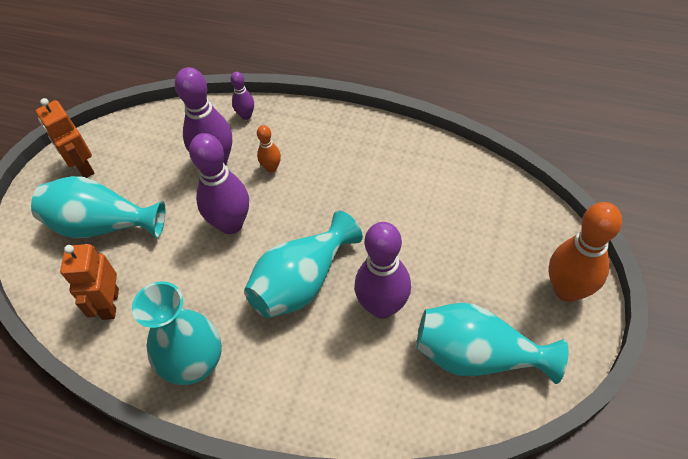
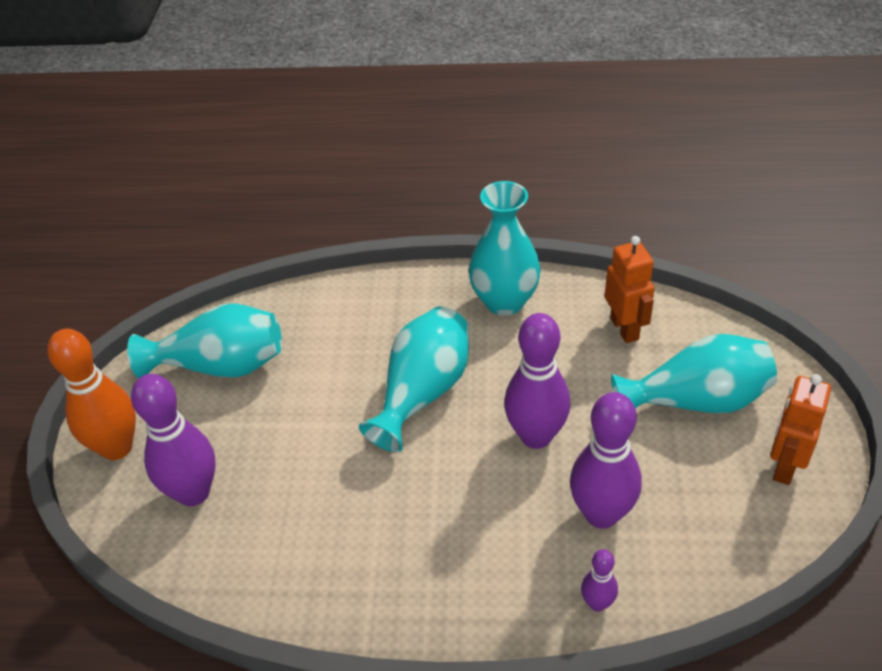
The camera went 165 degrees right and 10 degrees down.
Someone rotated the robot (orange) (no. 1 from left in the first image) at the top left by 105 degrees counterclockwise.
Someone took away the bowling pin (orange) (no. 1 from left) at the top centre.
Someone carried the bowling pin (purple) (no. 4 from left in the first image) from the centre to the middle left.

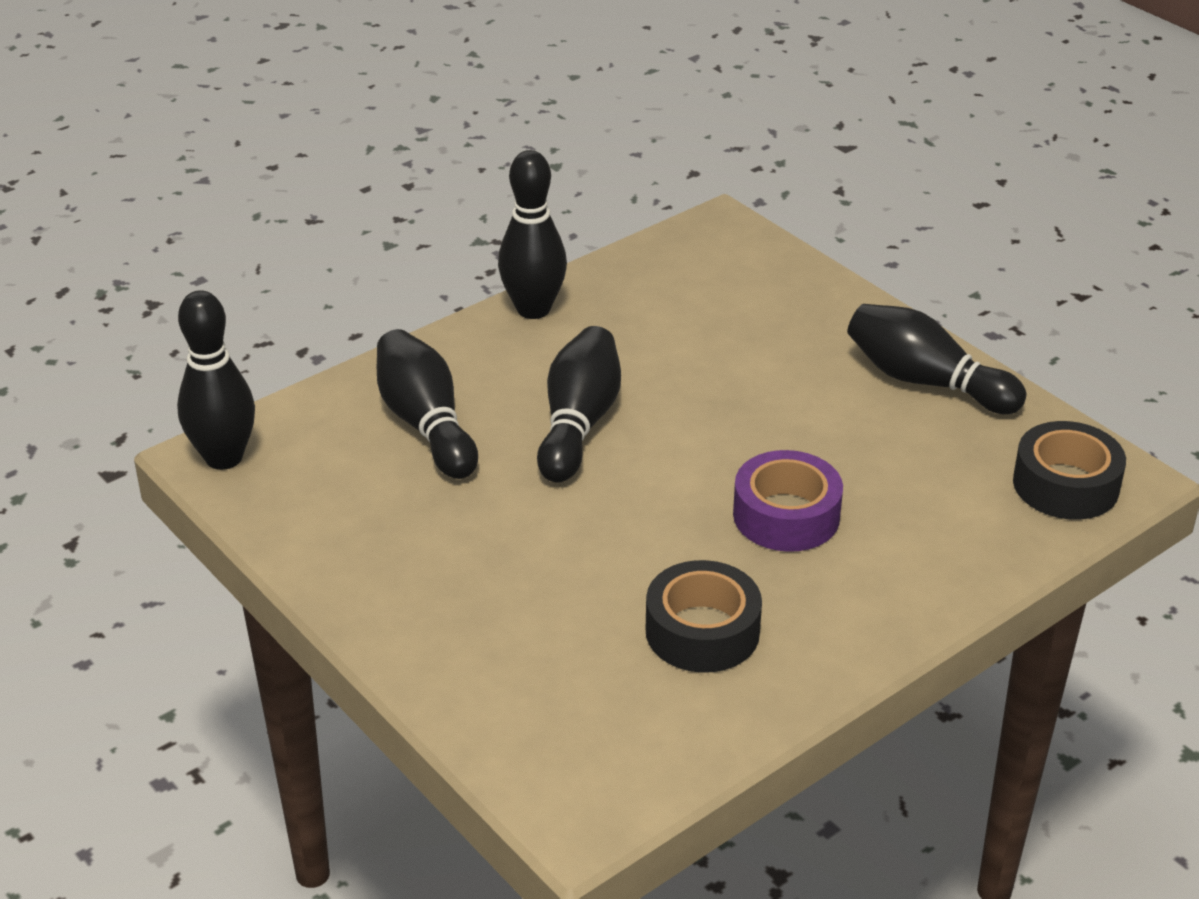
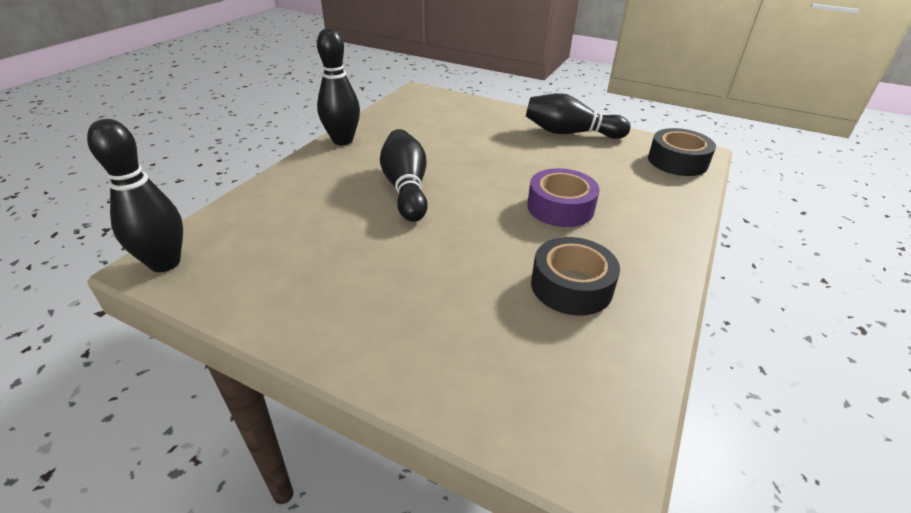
The camera went 25 degrees left and 0 degrees up.
Someone took away the bowling pin (black) (no. 2 from left) at the centre.

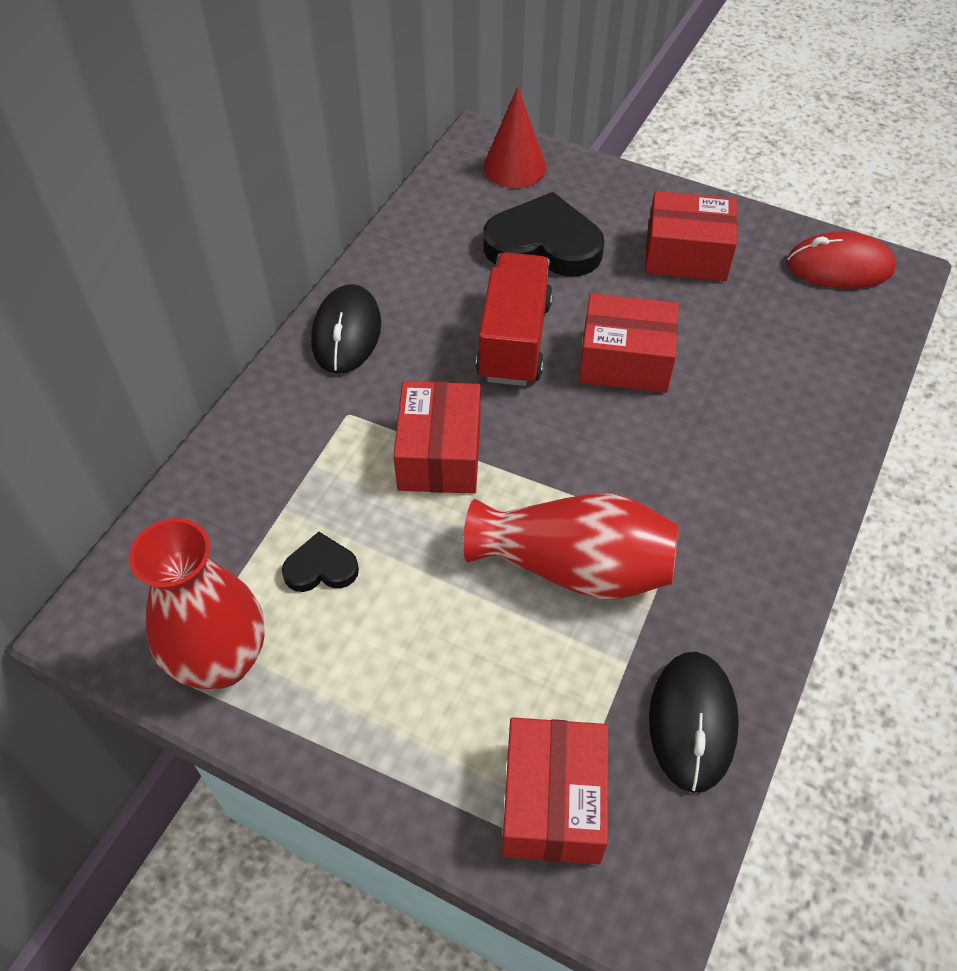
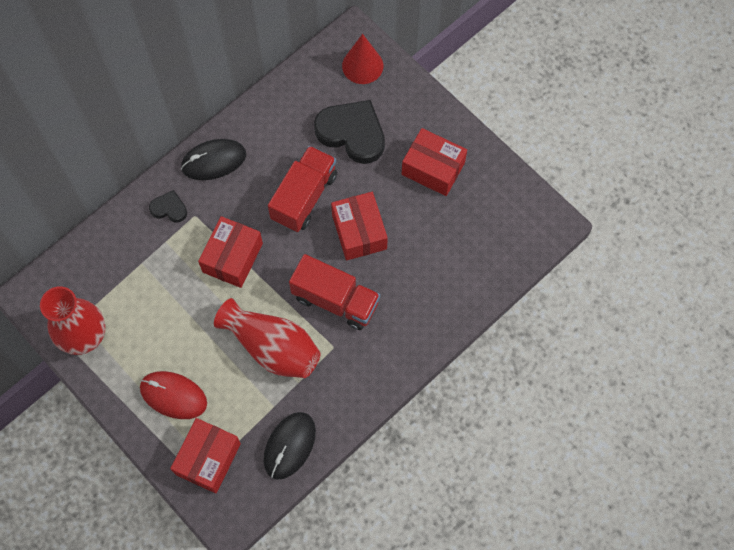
The camera went 20 degrees right and 15 degrees up.
Someone carried the heart (black) (no. 1 from left) from the centre to the middle left.
Someone rotated the mouse (black) (no. 1 from left) at the centre by 45 degrees clockwise.
Someone rotated the box (red) (no. 3 from left) at the centre by 45 degrees clockwise.
Someone carried the mouse (red) from the top right to the bottom left.
Someone put down the truck (red) (no. 2 from left) at the centre.

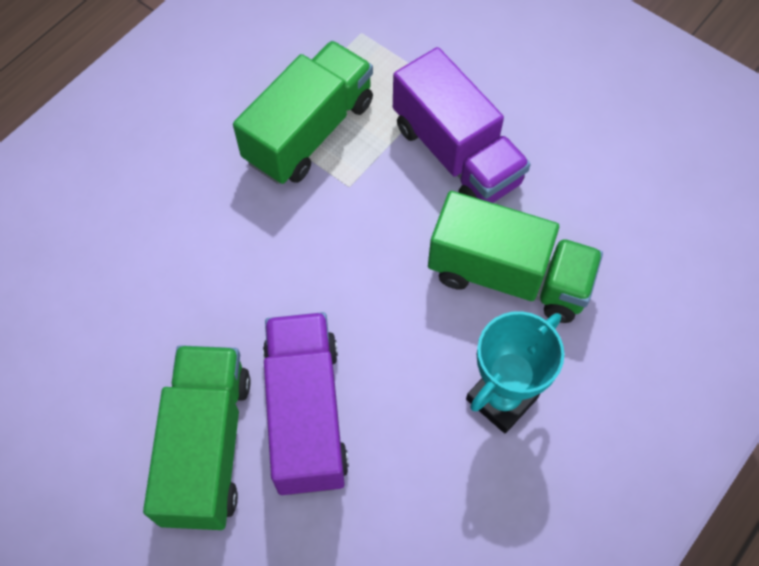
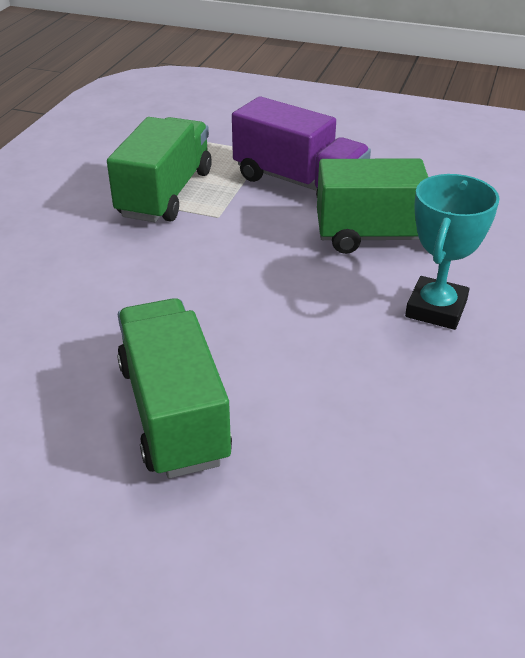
The camera went 20 degrees left and 25 degrees down.
Someone took away the truck (purple) (no. 1 from left) at the bottom centre.

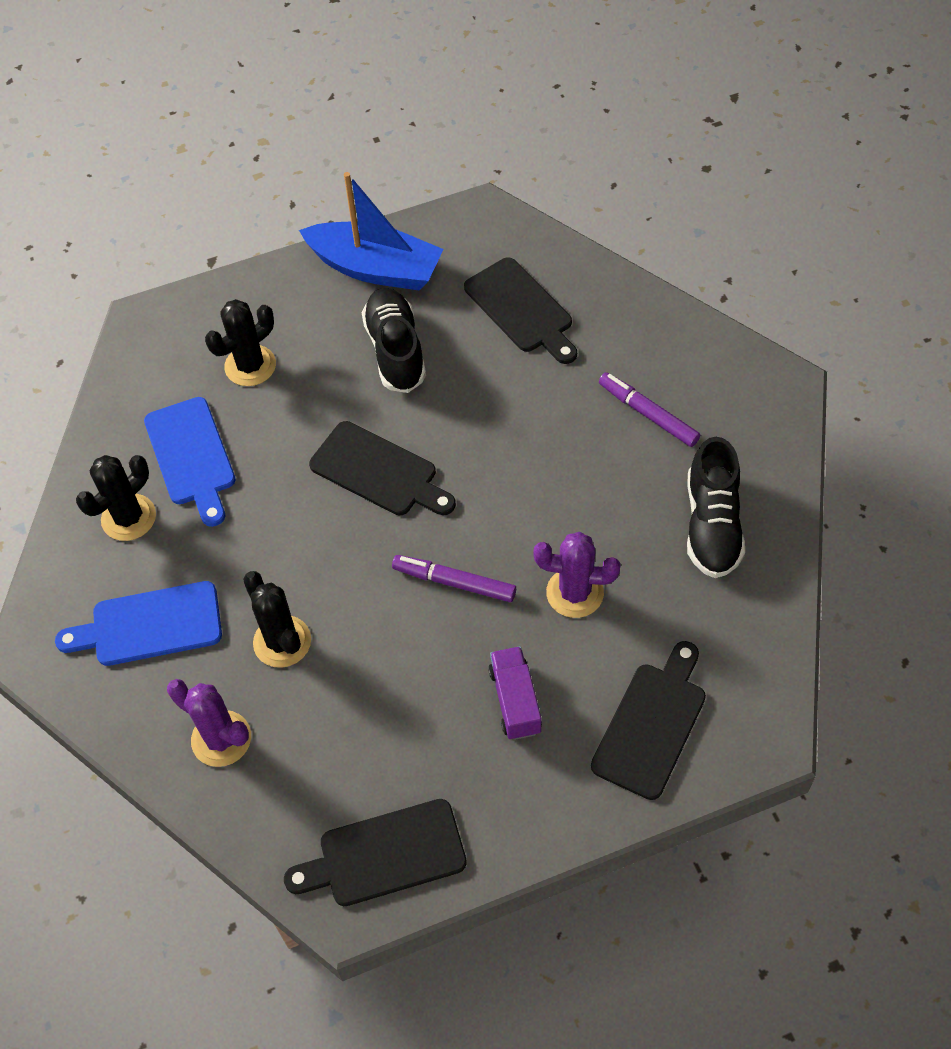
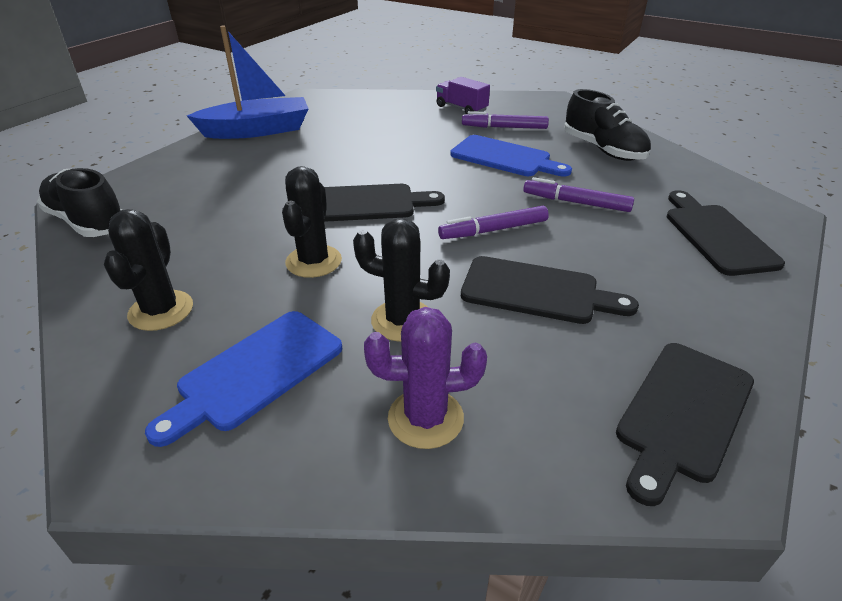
The camera went 40 degrees left and 20 degrees down.
Someone carried the cutting board (blue) (no. 2 from left) from the middle left to the top centre.
Someone carried the cactus (black) (no. 2 from left) from the top left to the centre.
Someone carried the shoe (black) (no. 1 from left) from the top centre to the middle left.
Someone carried the cutting board (black) (no. 3 from left in the first image) from the top centre to the centre.
Someone carried the truck (purple) from the centre to the top centre.
Someone swapped the cactus (purple) (no. 2 from left) at the centre for the marker (purple) (no. 3 from left) at the top right.

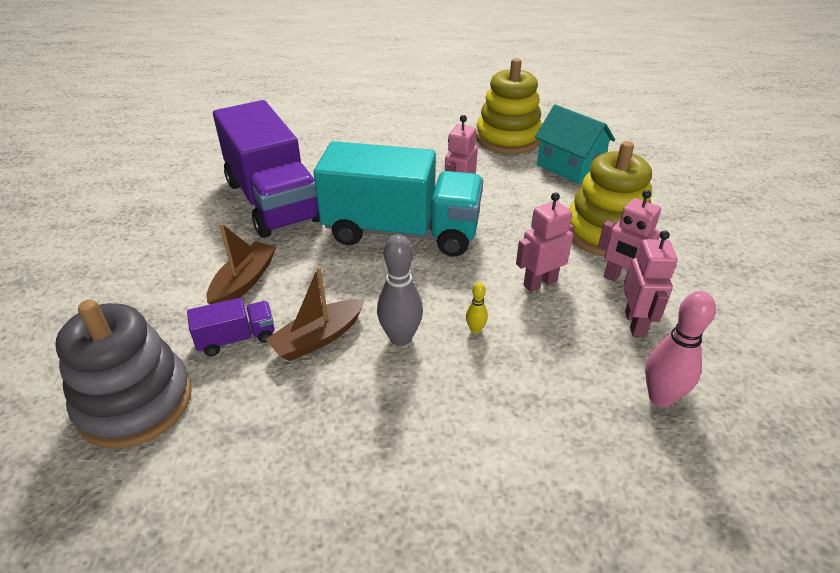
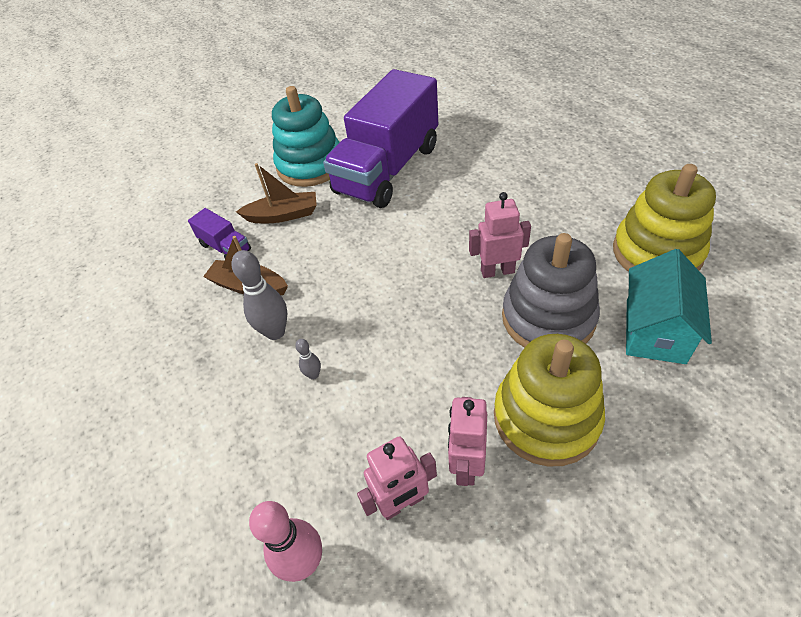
The camera went 65 degrees right and 10 degrees up.
Someone carried the stacking toy (grey) from the middle left to the middle right.
Someone took away the truck (turquoise) at the centre.
Someone repainted the bowling pin (yellow) at the centre, which became the bowling pin (grey) (no. 2 from left) at the centre.
Someone took away the robot (pink) (no. 2 from left) at the centre.
Someone put down the stacking toy (turquoise) at the top centre.

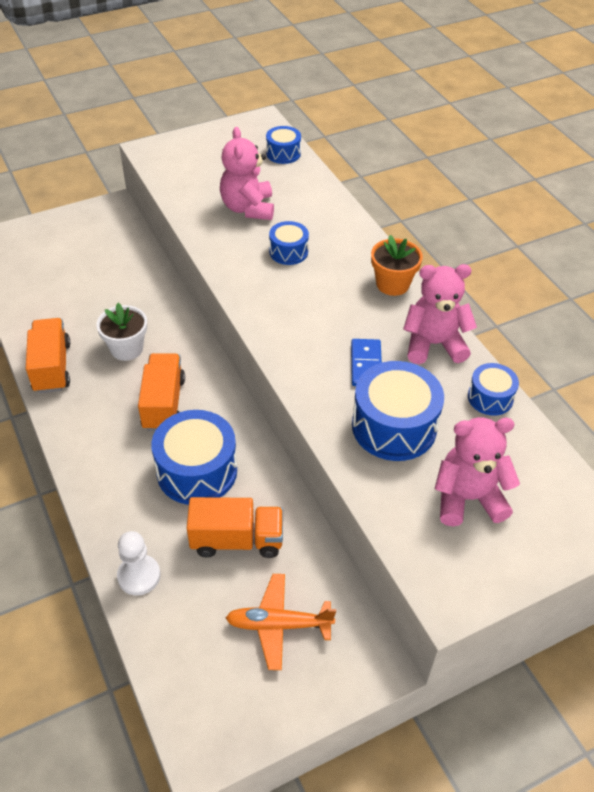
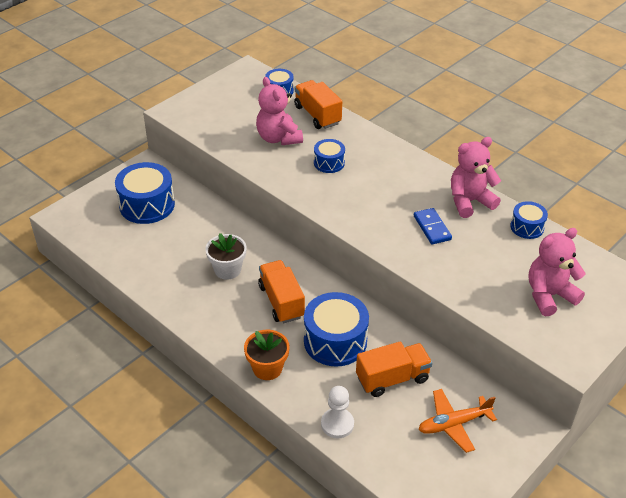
The camera went 20 degrees left and 5 degrees down.
Someone carried the truck (orange) (no. 1 from left in the first image) from the middle left to the top centre.
Someone carried the drum (blue) (no. 4 from left in the first image) from the middle right to the middle left.
Someone carried the flower pot (orange) from the middle right to the bottom centre.

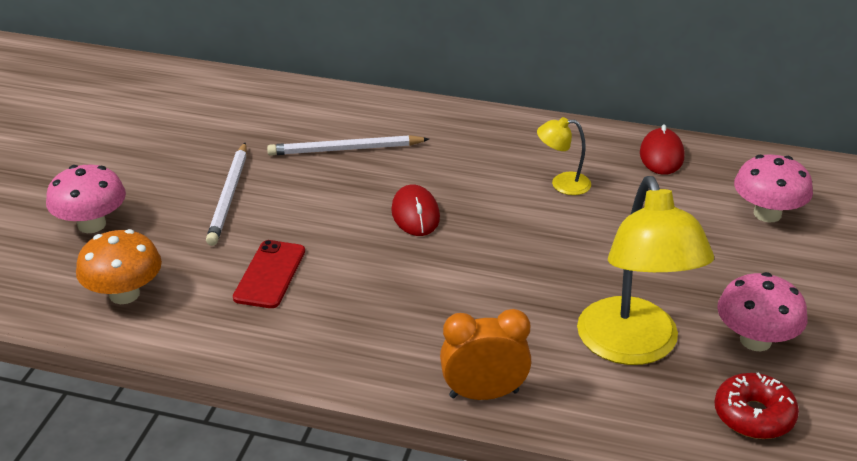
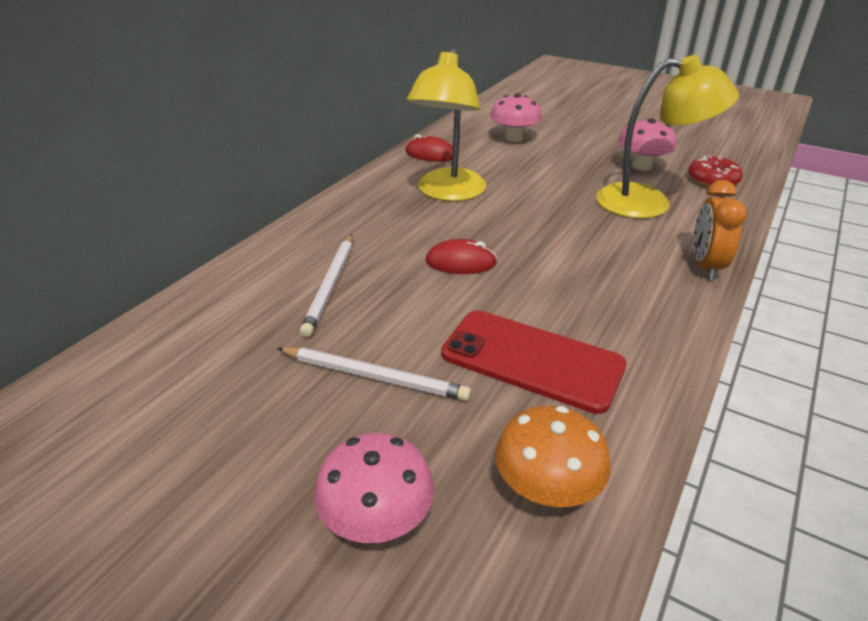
The camera went 75 degrees left and 0 degrees up.
Someone scaled the phone (red) at the middle left by 1.64.
Someone scaled the lamp (yellow) (no. 1 from left) at the centre by 2.18.

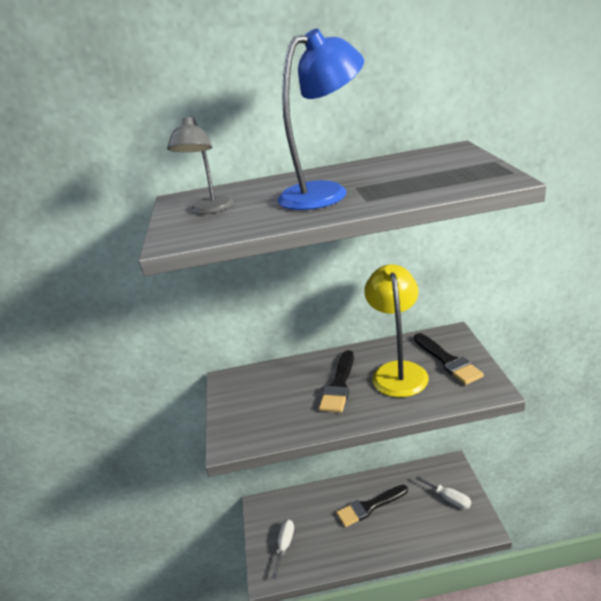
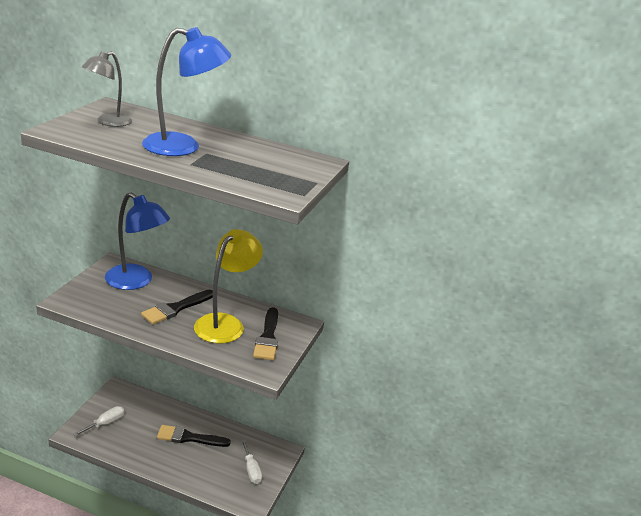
The camera went 20 degrees right and 0 degrees up.
Someone put down the lamp (blue) (no. 1 from left) at the middle left.

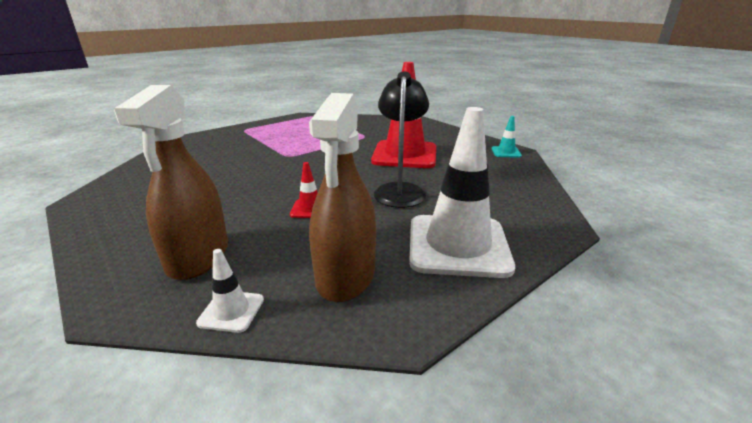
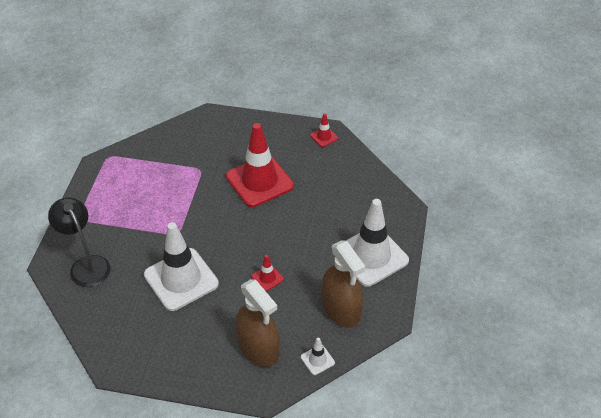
The camera went 40 degrees left and 20 degrees up.
Someone carried the lamp (black) from the top centre to the middle left.
Someone repainted the traffic cone (turquoise) at the top right, which became the traffic cone (red) (no. 3 from left) at the top centre.
Someone put down the traffic cone (white) (no. 1 from left) at the middle left.

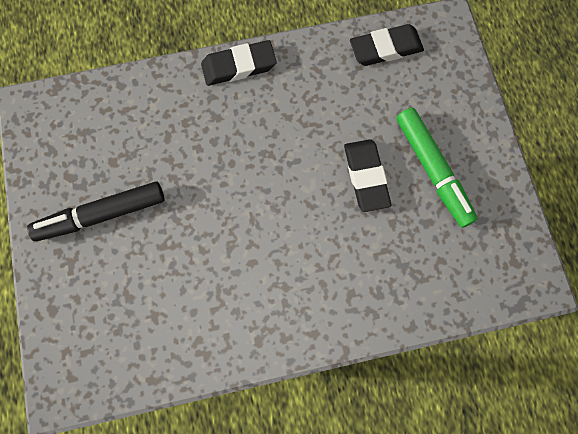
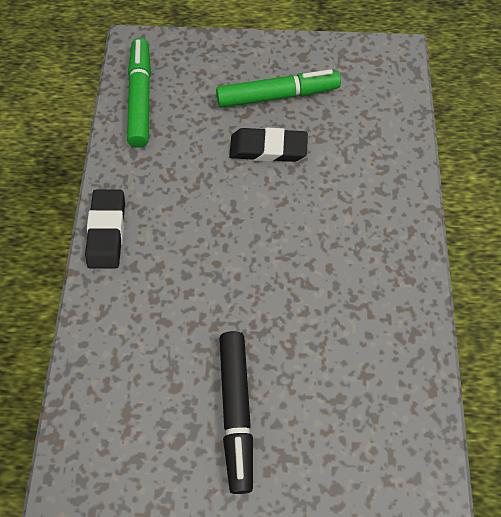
The camera went 75 degrees left and 10 degrees down.
Someone swapped the eraser (black) (no. 3 from left) at the top right for the marker (green) (no. 1 from left) at the top left.

